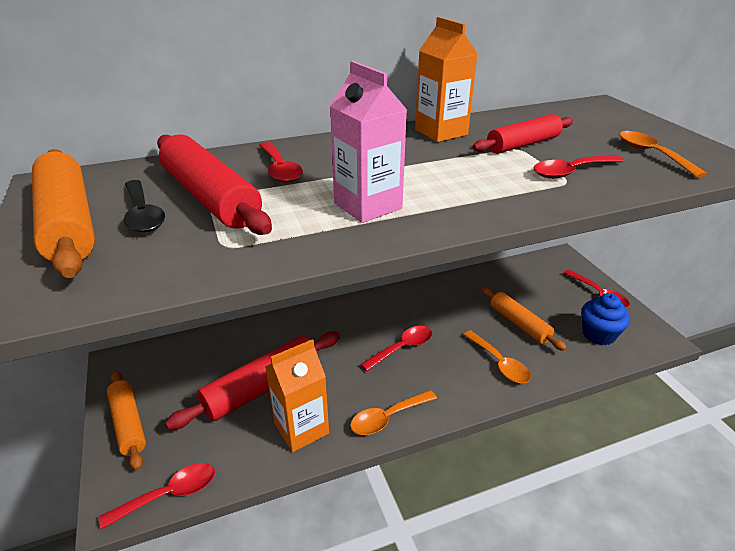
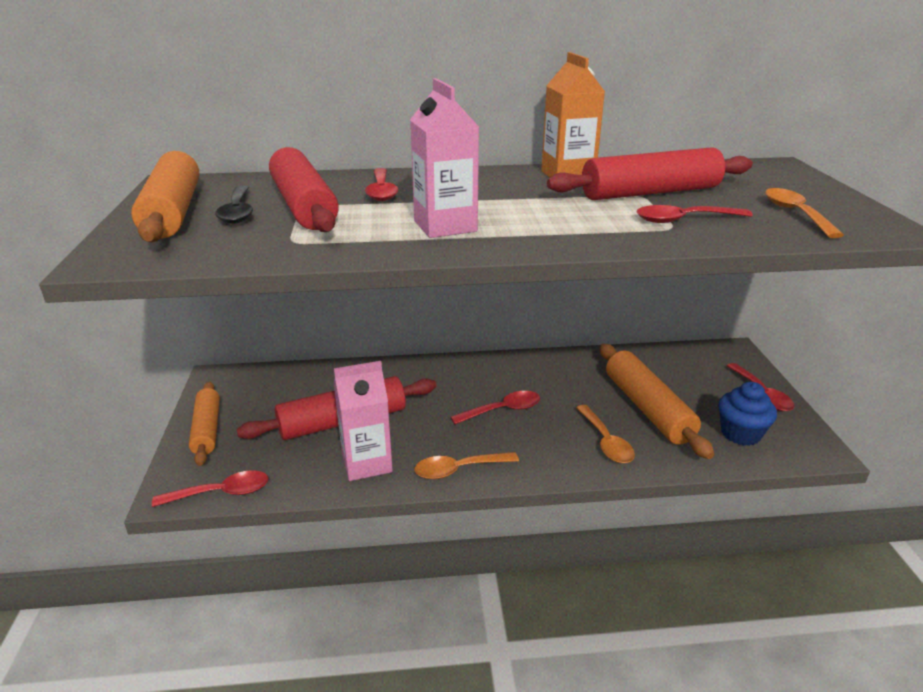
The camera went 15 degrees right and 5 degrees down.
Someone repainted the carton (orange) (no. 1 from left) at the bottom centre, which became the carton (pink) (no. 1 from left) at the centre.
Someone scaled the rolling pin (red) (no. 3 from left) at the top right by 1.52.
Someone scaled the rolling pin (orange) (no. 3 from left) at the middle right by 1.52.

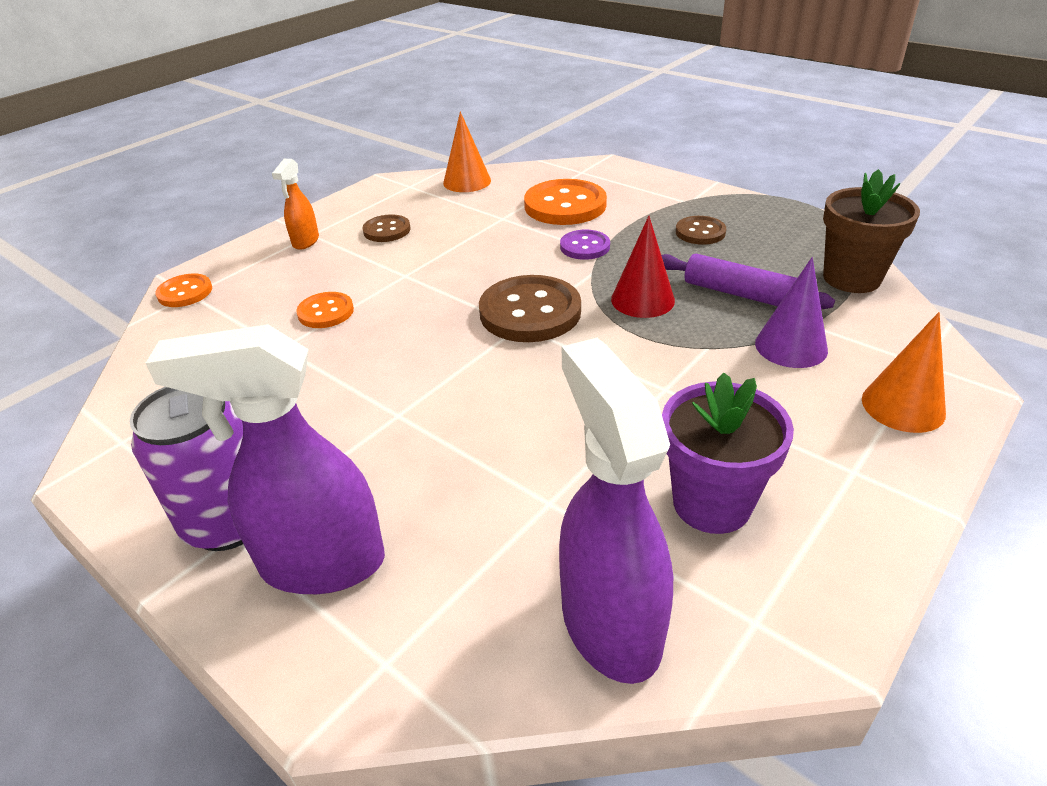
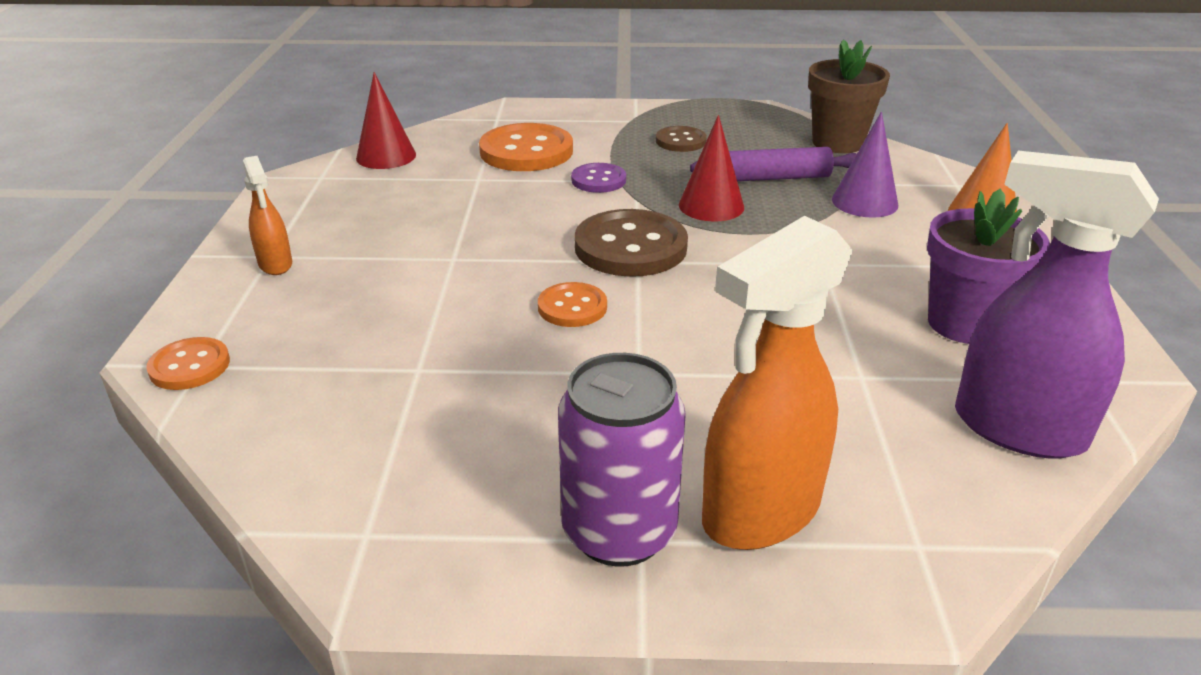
The camera went 40 degrees left and 5 degrees down.
Someone repainted the spray bottle (purple) (no. 1 from left) at the middle left, which became the spray bottle (orange) (no. 2 from left) at the centre.
Someone carried the button (orange) (no. 2 from left in the first image) from the middle left to the centre.
Someone took away the button (brown) (no. 1 from left) at the top centre.
Someone repainted the cone (orange) (no. 1 from left) at the top centre, which became the cone (red) (no. 1 from left) at the top left.

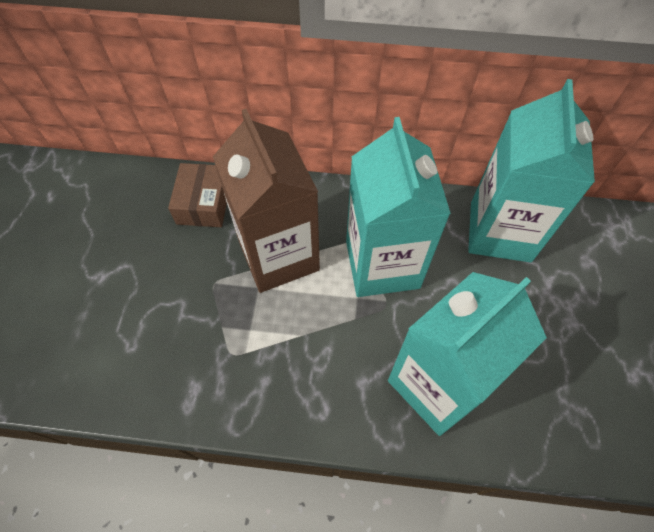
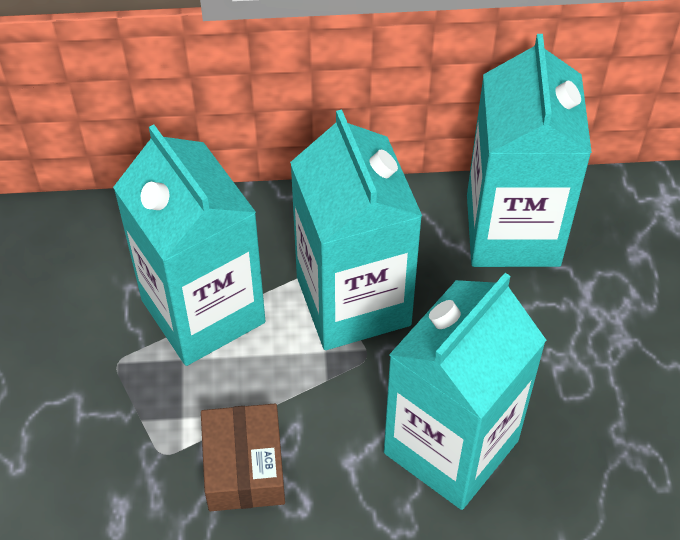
The camera went 10 degrees left and 5 degrees down.
Someone carried the box (brown) from the middle left to the bottom centre.
Someone repainted the carton (brown) at the centre, which became the carton (turquoise) (no. 1 from left) at the middle left.

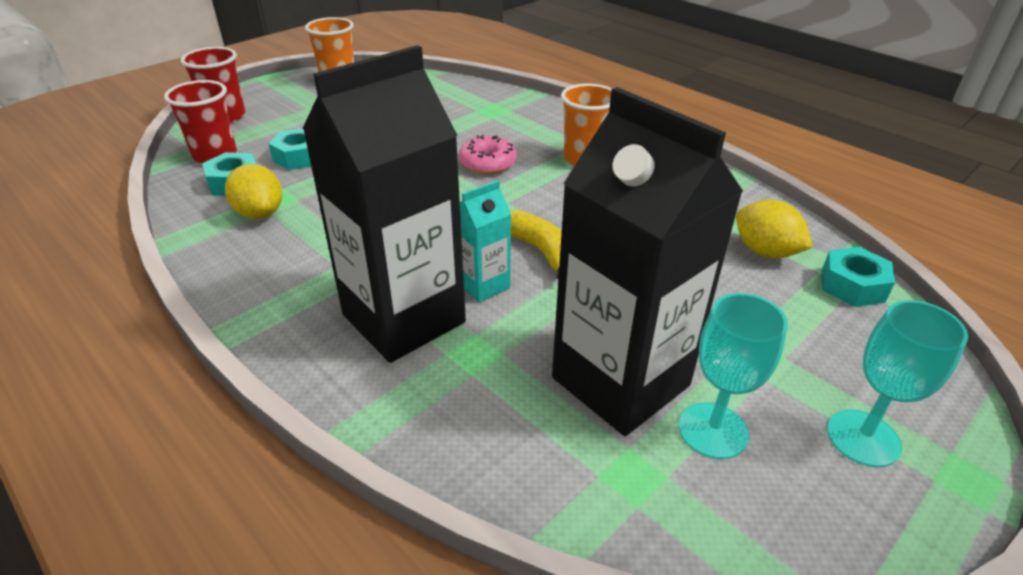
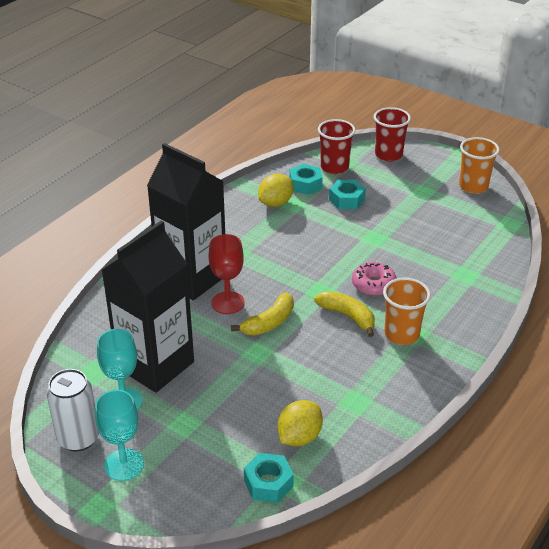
The camera went 80 degrees right and 0 degrees up.
Someone swapped the carton (turquoise) at the centre for the goblet (red) at the centre.
Someone put down the can (white) at the bottom left.
Someone put down the banana (yellow) (no. 2 from left) at the centre.

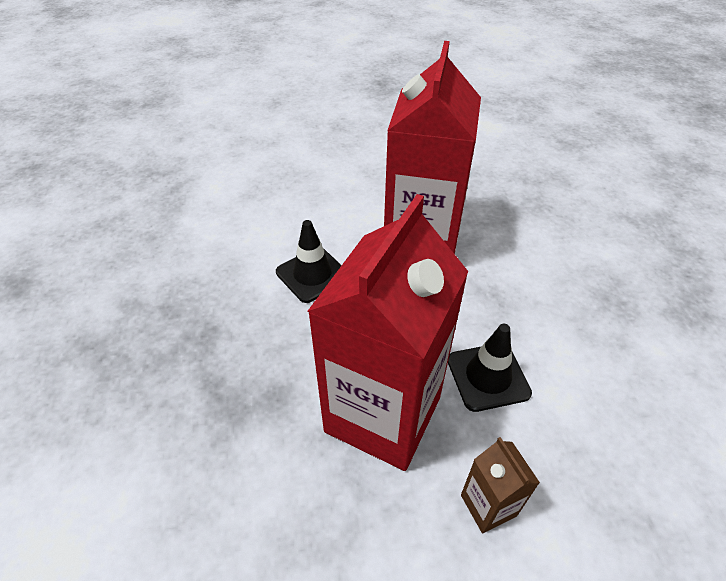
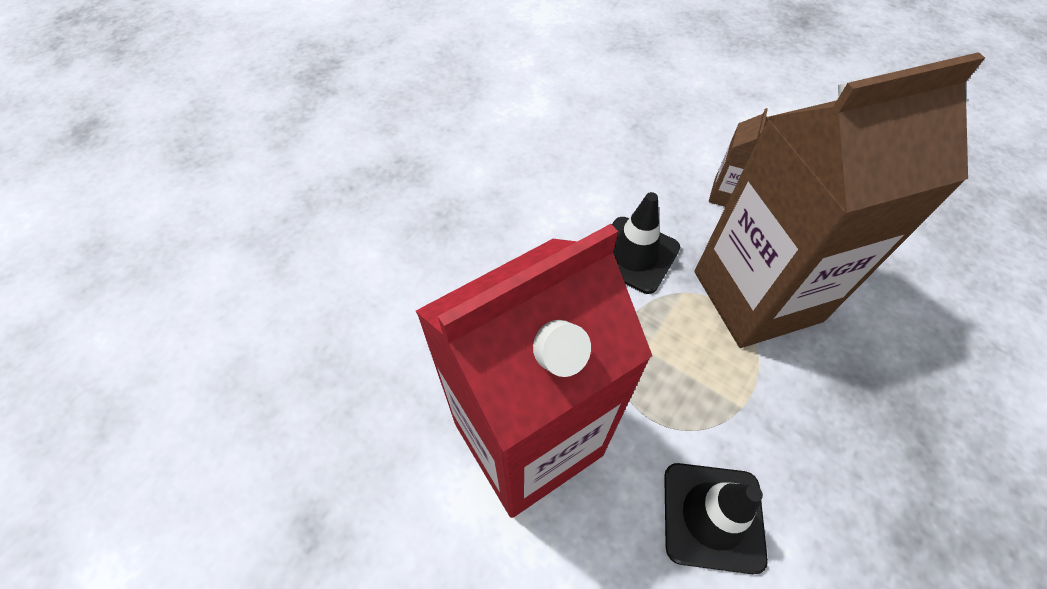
The camera went 135 degrees left and 10 degrees up.
Someone repainted the carton (red) (no. 1 from left) at the centre, which became the carton (brown) (no. 2 from left) at the middle right.

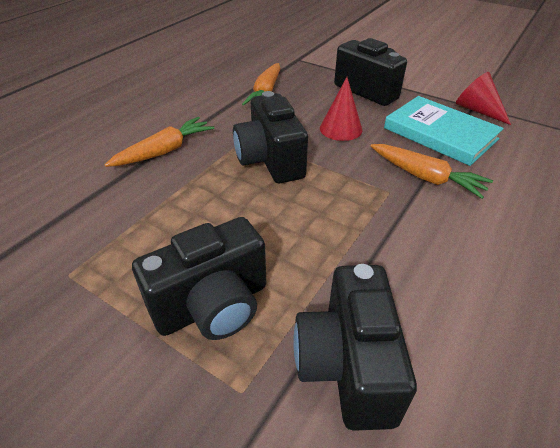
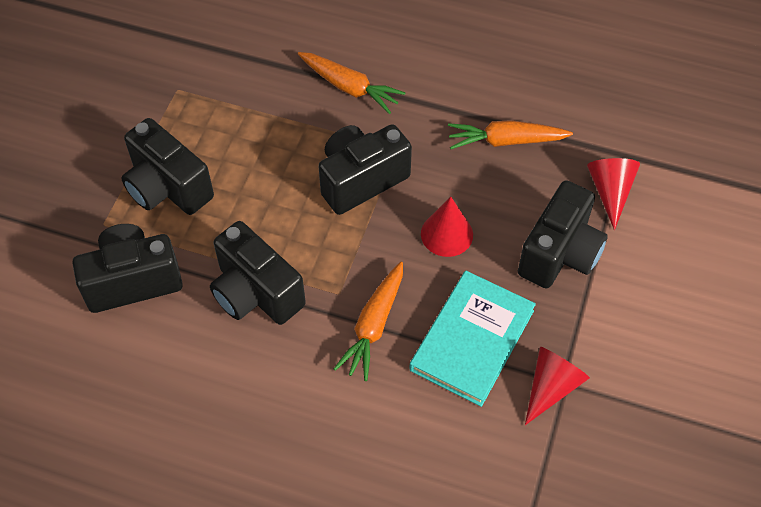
The camera went 75 degrees right and 15 degrees up.
Someone put down the camera (black) (no. 3 from left) at the centre.
Someone put down the cone (red) (no. 3 from left) at the middle right.

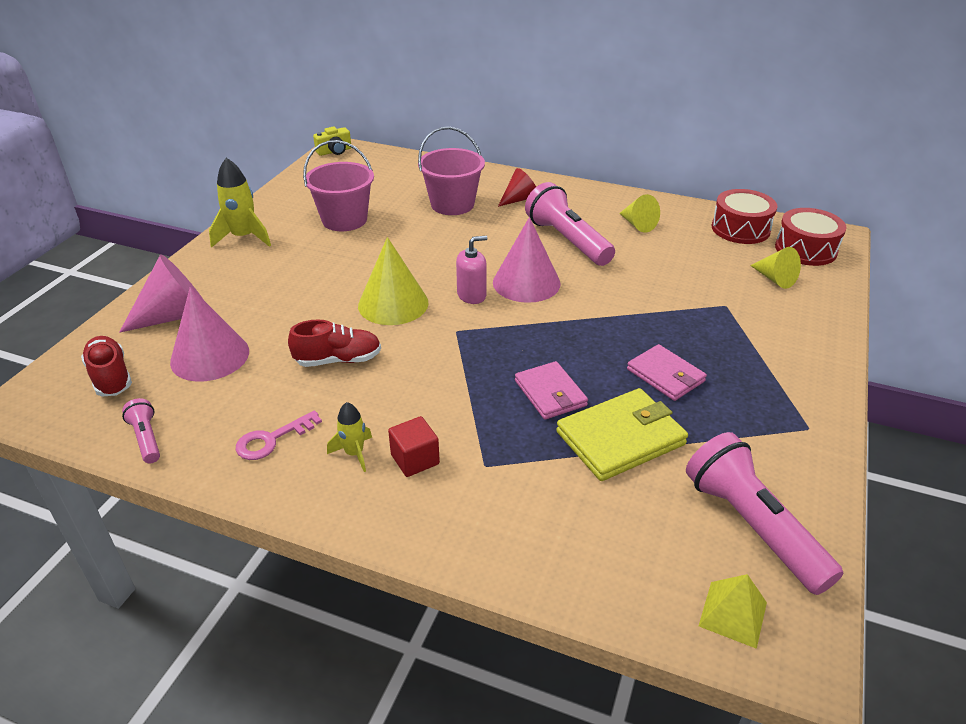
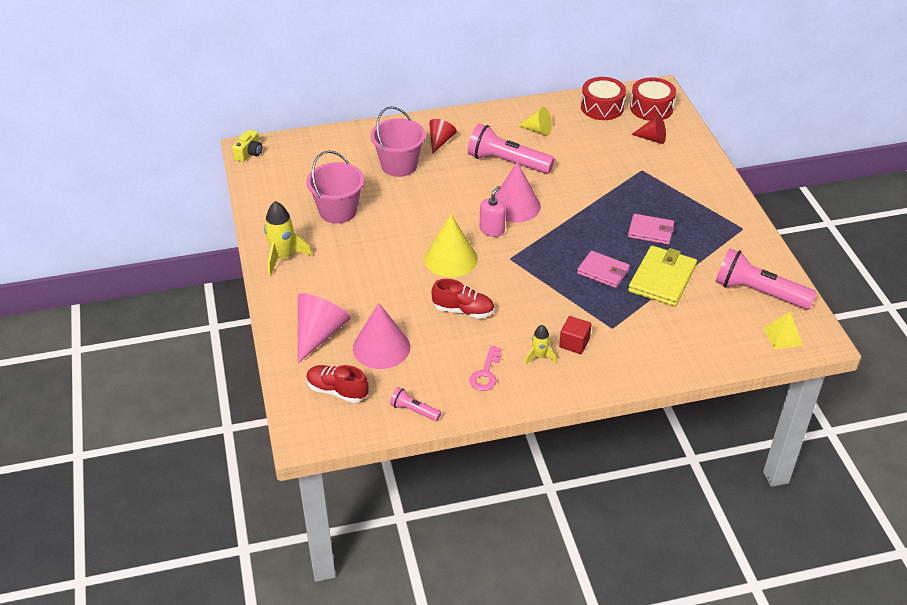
The camera went 35 degrees left and 5 degrees up.
Someone rotated the shoe (red) (no. 2 from left) at the centre by 60 degrees clockwise.
Someone repainted the cone (yellow) (no. 3 from left) at the middle right, which became the cone (red) (no. 2 from left) at the top right.

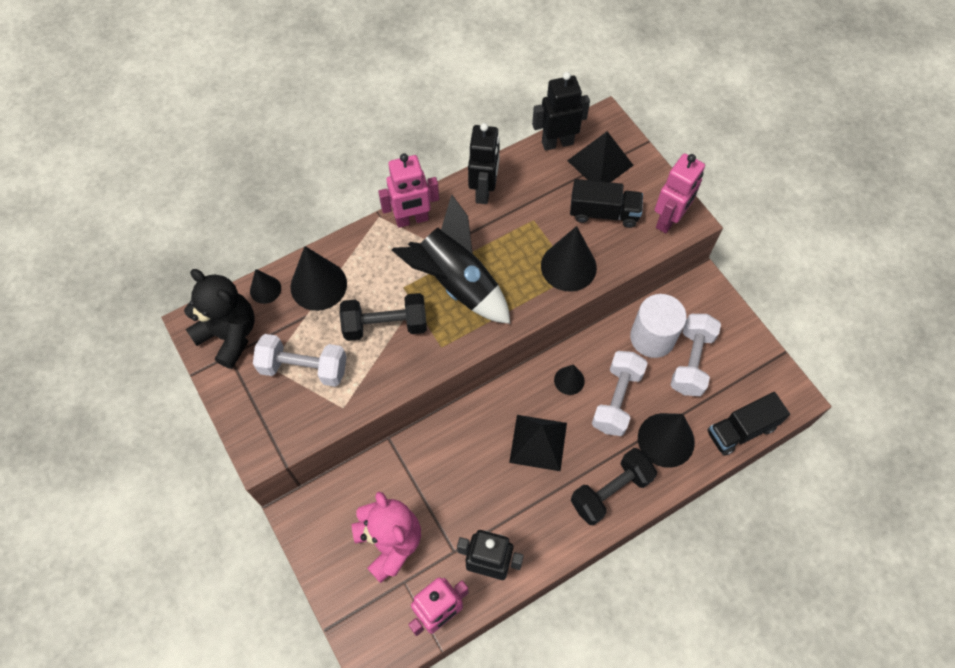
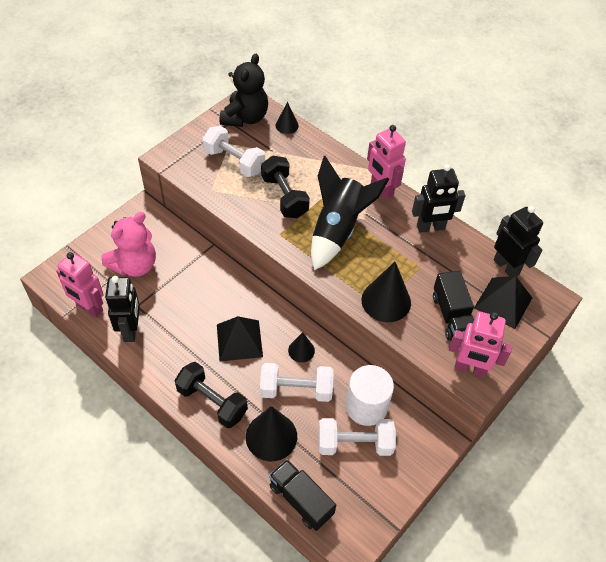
The camera went 70 degrees right and 10 degrees down.
Someone rotated the dumbbell (white) (no. 1 from left) at the middle left by 45 degrees counterclockwise.
Someone took away the cone (black) (no. 2 from left) at the centre.

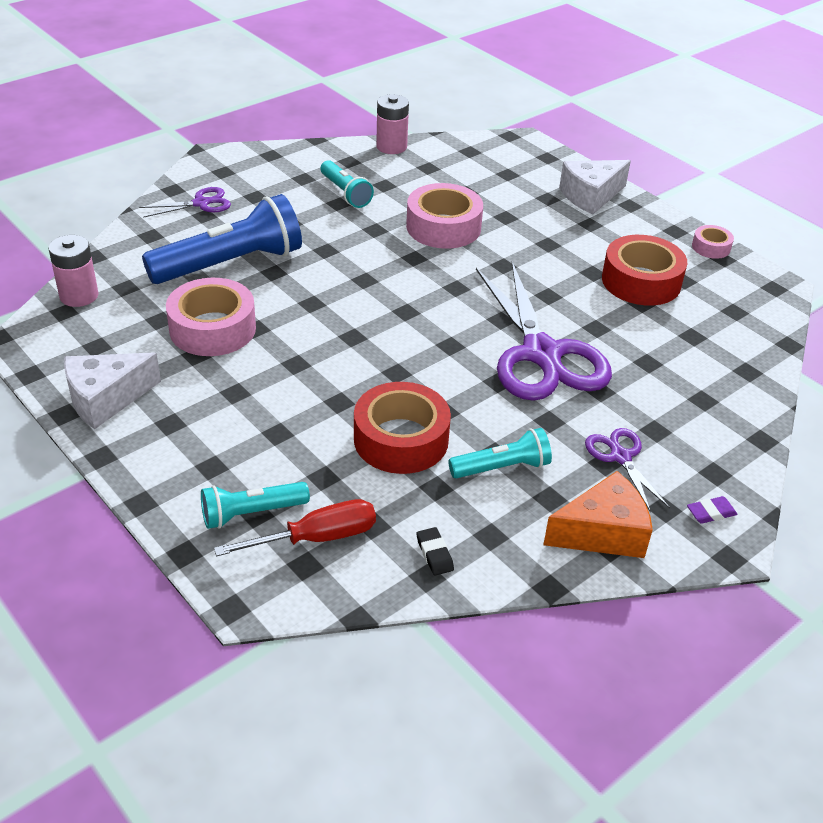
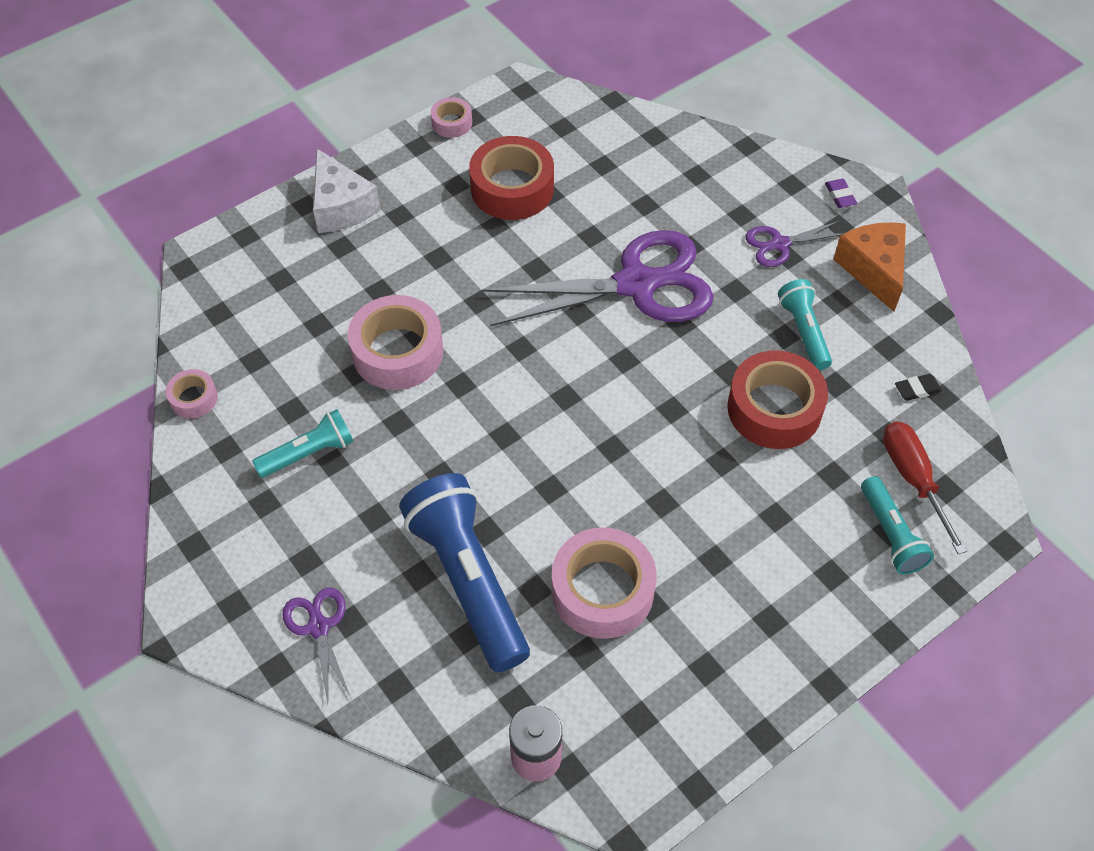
The camera went 85 degrees left and 15 degrees up.
Someone took away the cheese (white) (no. 1 from left) at the middle left.
Someone swapped the battery (pink) (no. 2 from left) at the top centre for the tape (pink) (no. 1 from left) at the middle left.

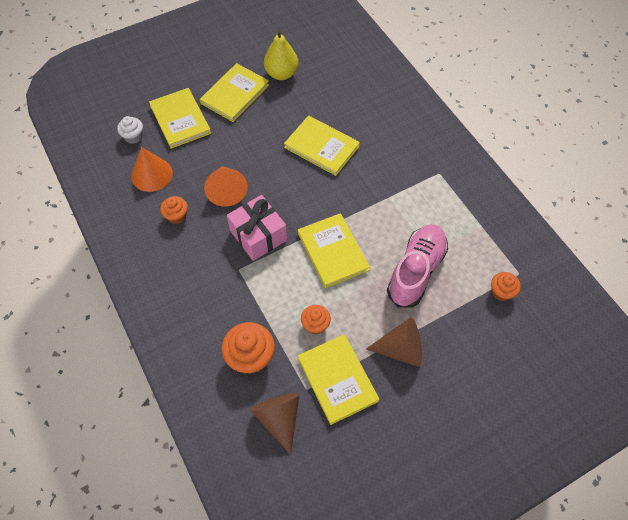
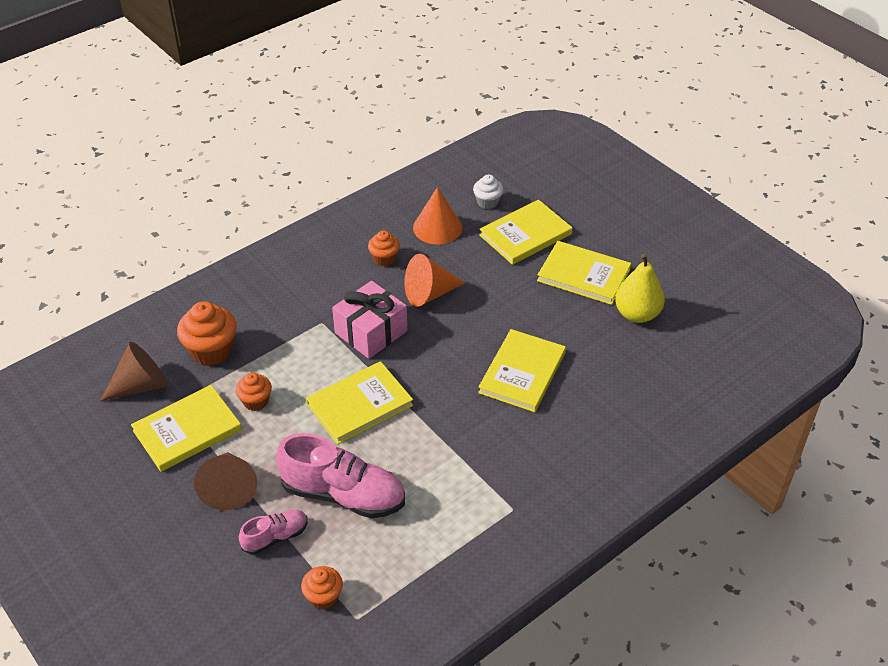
The camera went 80 degrees right and 15 degrees down.
Someone put down the shoe (pink) (no. 1 from left) at the bottom left.

